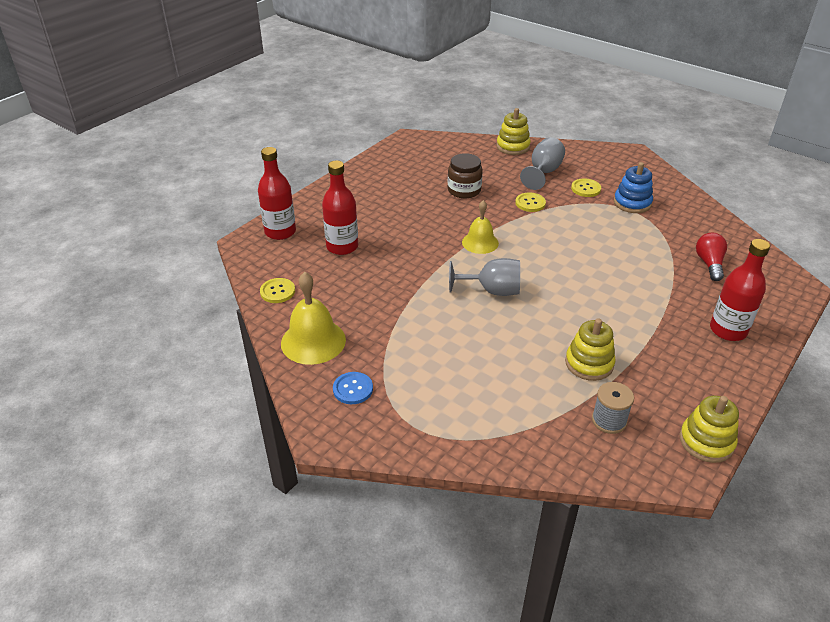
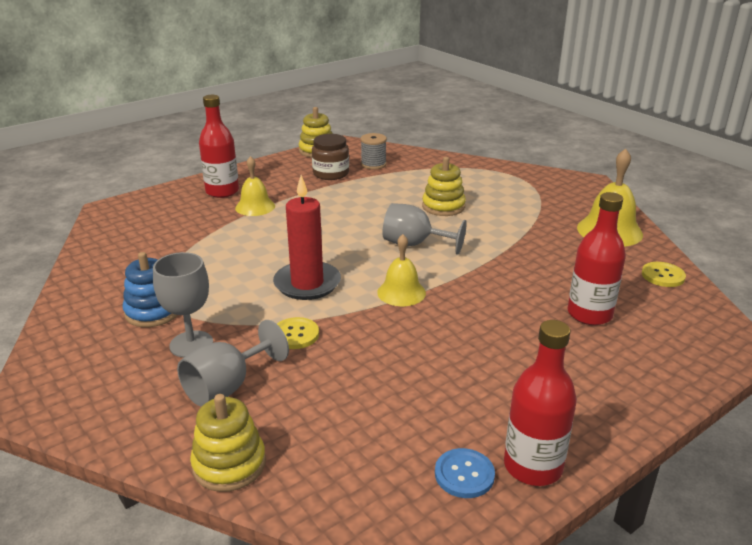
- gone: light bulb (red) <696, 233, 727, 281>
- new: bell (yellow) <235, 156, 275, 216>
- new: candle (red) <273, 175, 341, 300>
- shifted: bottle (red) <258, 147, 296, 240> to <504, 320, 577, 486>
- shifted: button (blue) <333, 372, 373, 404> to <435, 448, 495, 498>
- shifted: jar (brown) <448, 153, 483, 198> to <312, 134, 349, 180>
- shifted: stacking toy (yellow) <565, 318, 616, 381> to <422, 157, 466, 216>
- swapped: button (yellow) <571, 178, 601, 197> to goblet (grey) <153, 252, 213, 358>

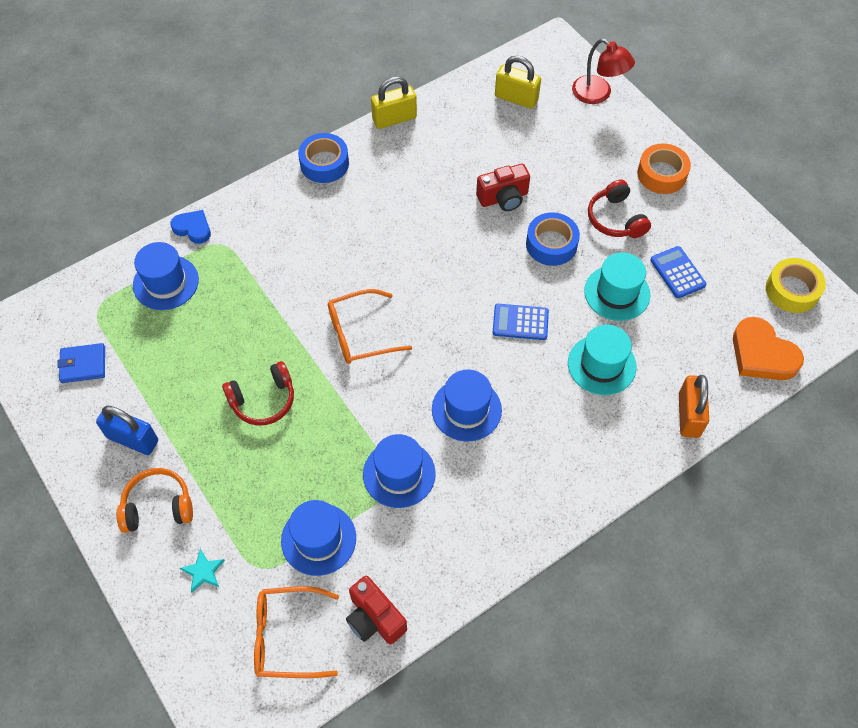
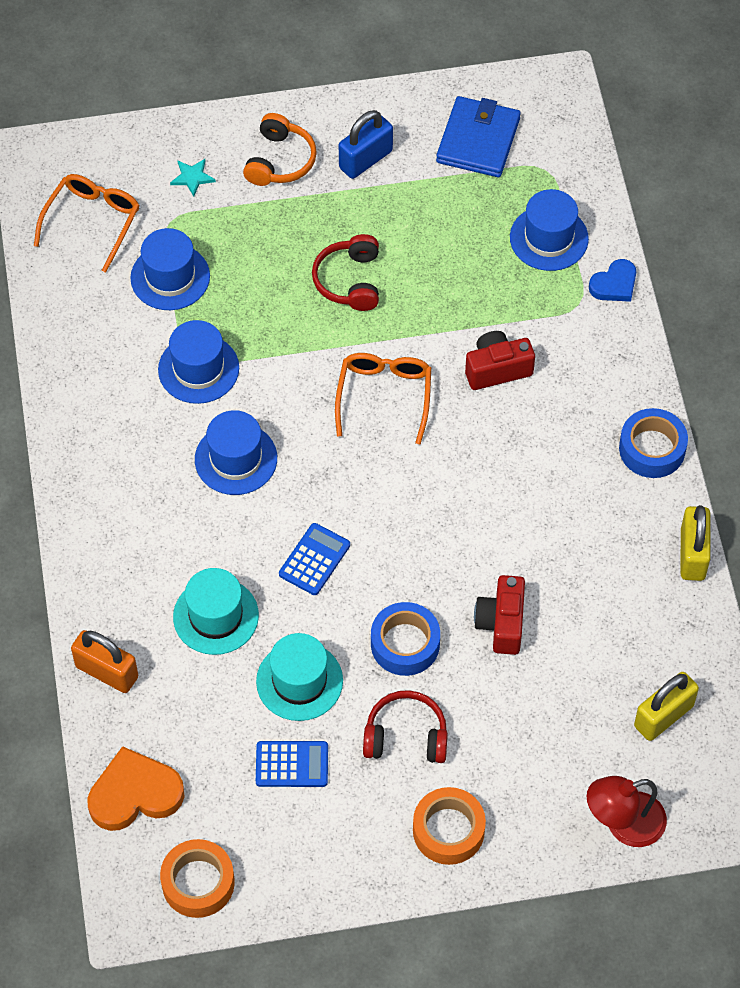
- shifted: camera (red) <346, 576, 407, 644> to <465, 331, 535, 390>
- repainted: tape (yellow) <766, 258, 826, 313> to tape (orange) <160, 839, 235, 918>
- scaled: wallet (blue) <57, 343, 105, 383> = <436, 96, 521, 177> x1.60

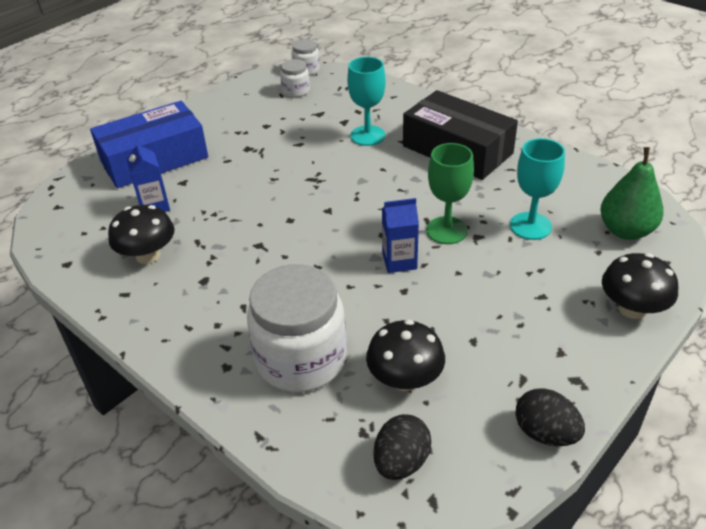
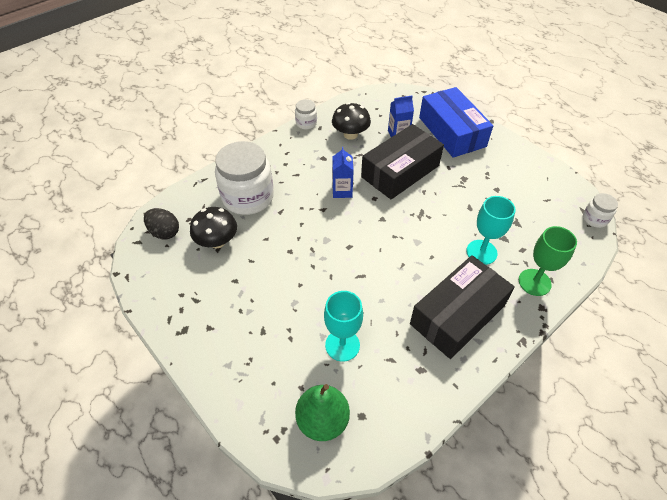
- gone: egg (black) <515, 388, 585, 446>
- gone: mushroom (black) <602, 253, 678, 319>
- new: box (black) <361, 124, 444, 199>
- shifted: jar (white) <280, 59, 310, 97> to <295, 99, 317, 130>
- shifted: carton (blue) <382, 198, 419, 273> to <332, 147, 354, 198>
- shifted: goblet (green) <426, 143, 474, 244> to <519, 226, 577, 296>

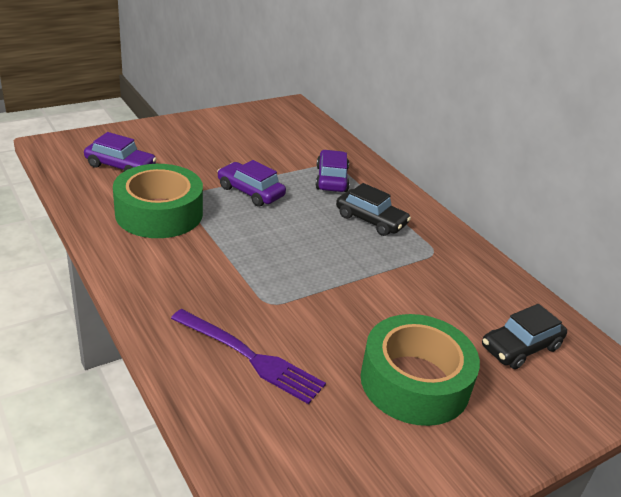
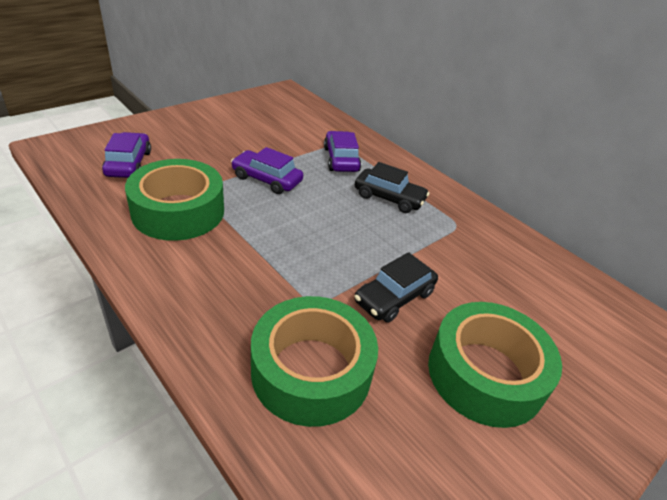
- shifted: car (black) <482, 304, 567, 369> to <354, 252, 438, 323>
- swapped: fork (purple) <171, 309, 326, 404> to tape (green) <251, 296, 378, 427>
- rotated: car (purple) <84, 132, 157, 171> = <102, 132, 151, 178> 105 degrees counterclockwise

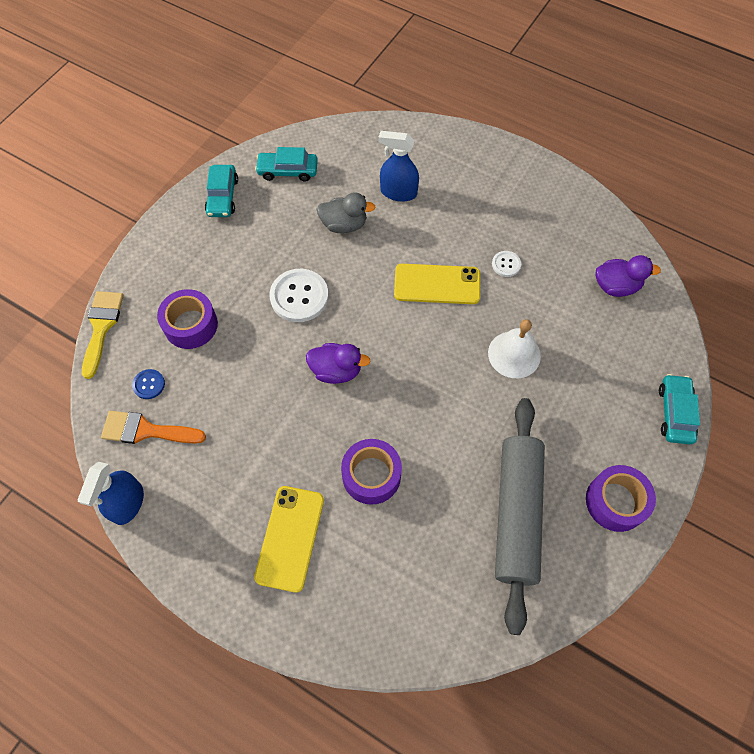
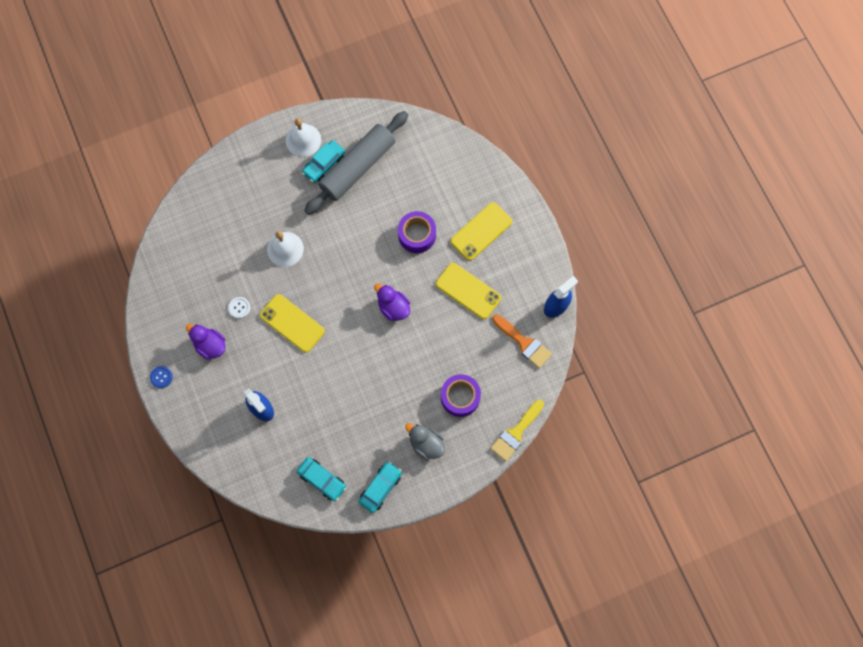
- gone: button (white) <269, 269, 328, 322>
- new: phone (yellow) <436, 263, 501, 319>
- shifted: button (blue) <132, 369, 165, 399> to <150, 366, 173, 388>
- shifted: duck (grey) <317, 192, 376, 233> to <405, 423, 445, 460>
- shifted: duck (purple) <595, 255, 661, 297> to <186, 324, 226, 359>
- shifted: car (turquoise) <659, 374, 700, 444> to <302, 140, 345, 183>
- swapped: tape (purple) <586, 465, 656, 532> to bell (white) <286, 118, 321, 157>

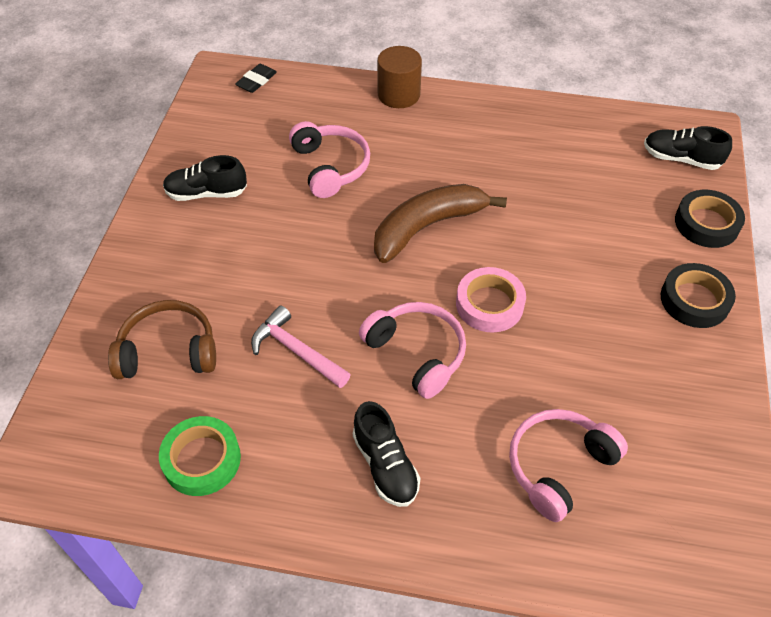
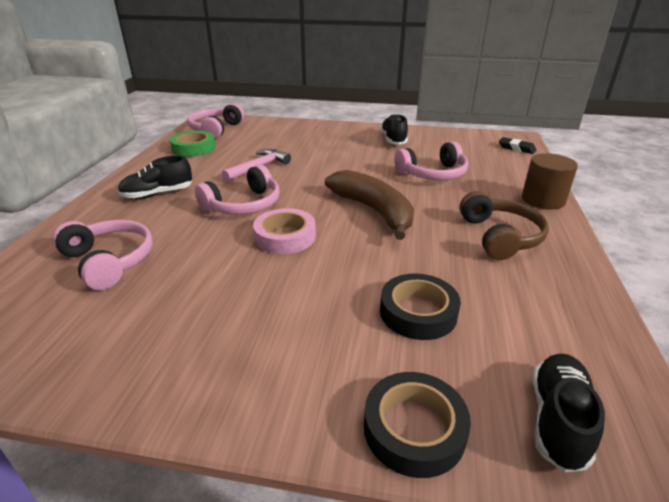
- new: headphones (pink) <187, 103, 244, 139>
- shifted: headphones (brown) <108, 300, 216, 379> to <460, 191, 549, 260>
- shifted: tape (black) <661, 263, 736, 328> to <380, 273, 461, 340>

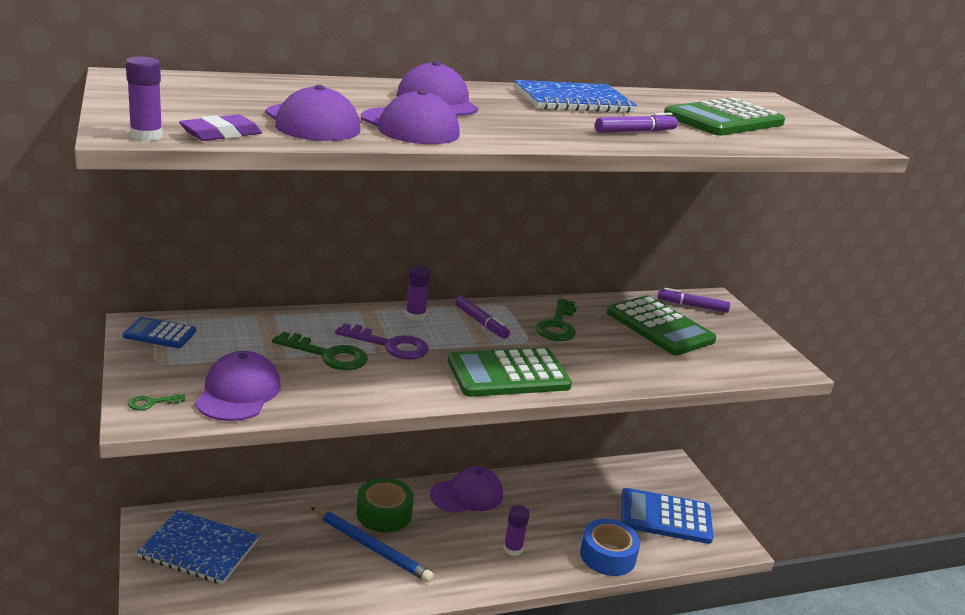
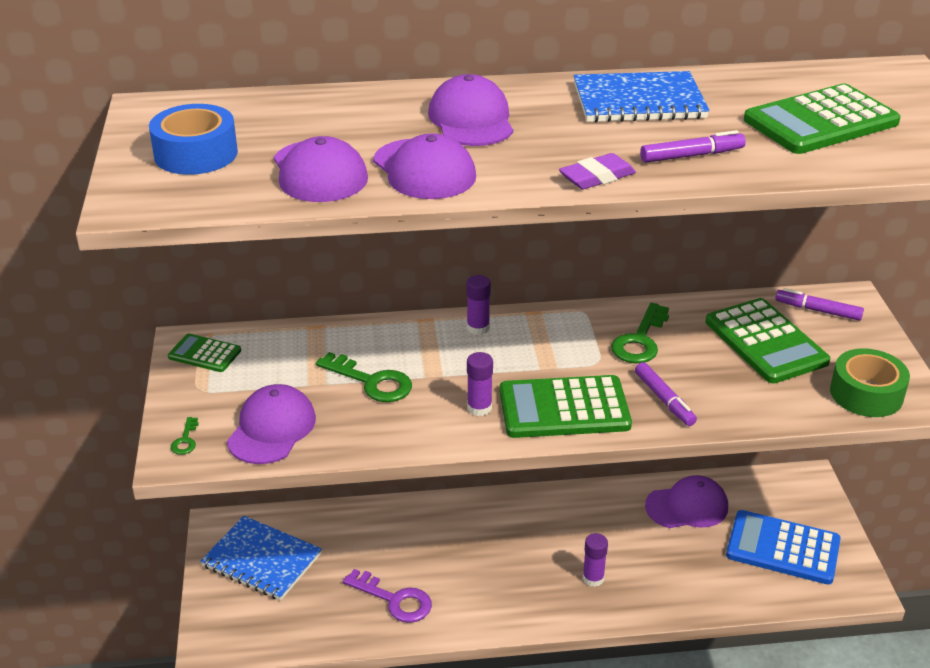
- gone: pencil (blue) <311, 507, 434, 583>
- shifted: glue stick (purple) <126, 56, 163, 141> to <467, 352, 493, 416>
- shifted: eraser (purple) <179, 114, 262, 141> to <559, 153, 636, 189>
- shifted: key (purple) <335, 323, 429, 360> to <343, 569, 432, 623>
- shifted: tape (green) <357, 478, 414, 532> to <830, 348, 910, 417>
- shifted: cap (purple) <430, 467, 503, 513> to <645, 475, 728, 528>
- shifted: marker (purple) <455, 296, 510, 339> to <635, 362, 697, 426>
- shifted: tape (blue) <580, 519, 640, 576> to <149, 104, 238, 175>
- repainted: calculator (blue) <123, 317, 196, 348> to calculator (green) <168, 333, 241, 372>
- rotated: key (green) <128, 394, 185, 410> = <171, 417, 199, 455> 75 degrees counterclockwise

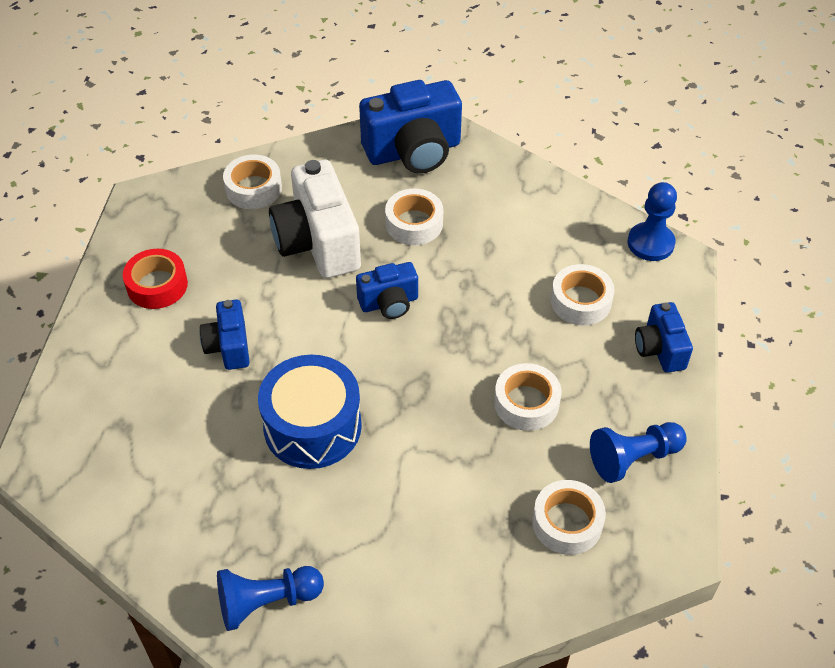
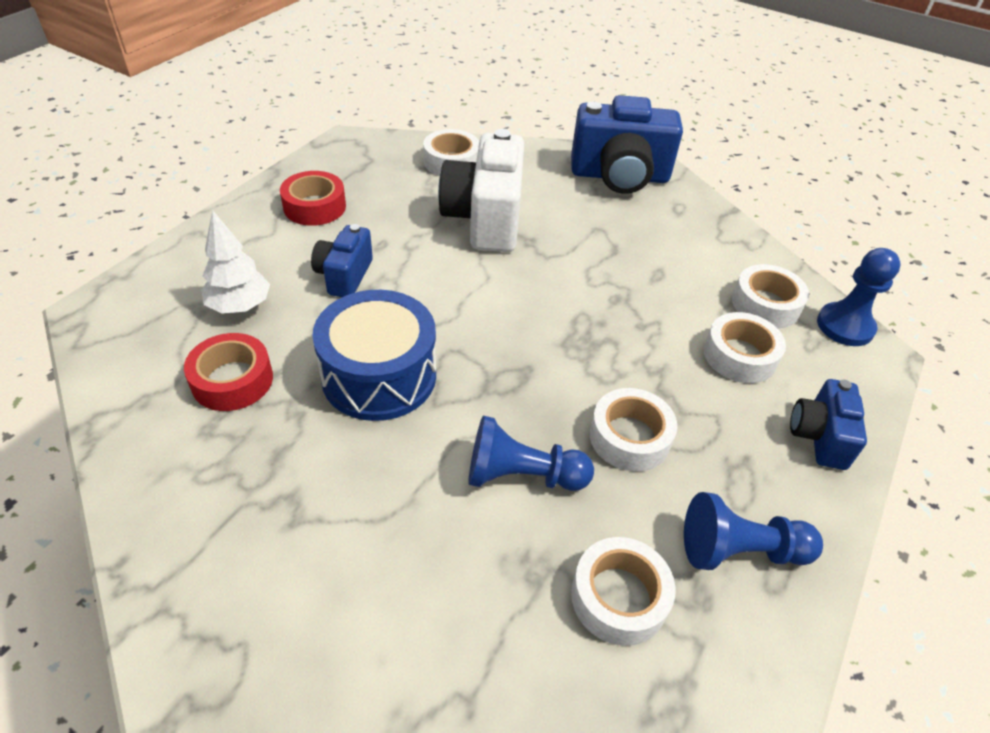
- gone: camera (blue) <356, 262, 418, 319>
- new: tape (red) <184, 333, 273, 411>
- new: tree (white) <201, 210, 270, 314>
- shifted: pawn (blue) <217, 566, 324, 631> to <468, 416, 594, 491>
- shifted: tape (white) <385, 189, 443, 245> to <732, 264, 809, 328>

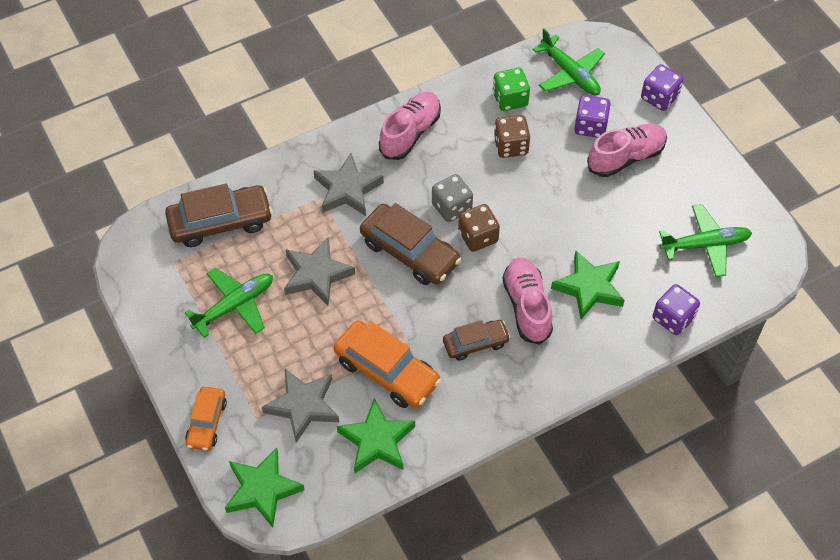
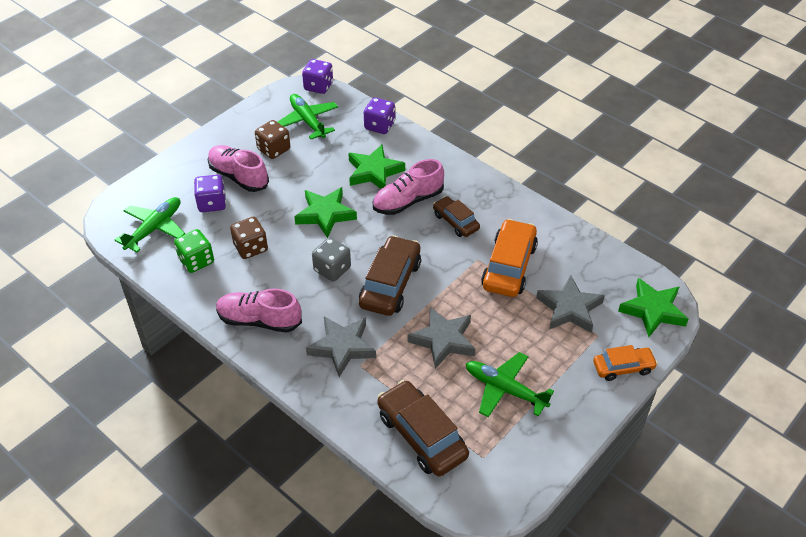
- shifted: star (green) <337, 398, 415, 473> to <294, 187, 357, 238>
- shifted: dice (brown) <458, 204, 500, 252> to <255, 120, 290, 159>
- shifted: dice (purple) <641, 64, 683, 111> to <302, 59, 333, 94>

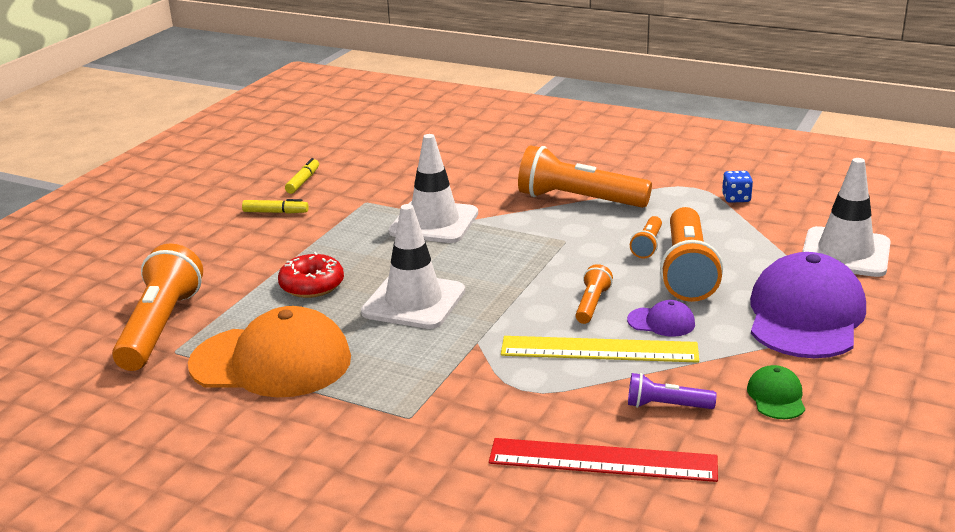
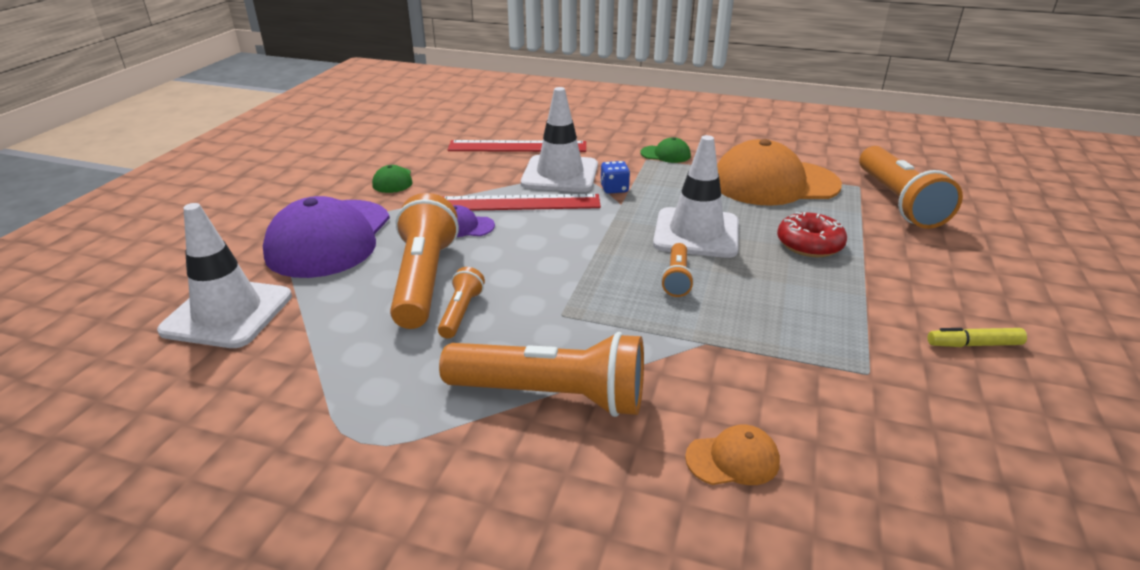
- gone: marker (yellow) <285, 158, 319, 194>
- gone: flashlight (purple) <628, 373, 716, 409>
- new: cap (green) <640, 137, 691, 163>
- new: cap (orange) <685, 425, 780, 485>
- shifted: traffic cone (white) <389, 134, 478, 243> to <521, 87, 598, 192>
- shifted: flashlight (orange) <575, 264, 613, 324> to <661, 243, 694, 297>
- shifted: dice (blue) <722, 171, 753, 203> to <600, 161, 630, 194>
- repainted: ruler (yellow) <501, 336, 699, 363> to ruler (red) <443, 194, 601, 211>

